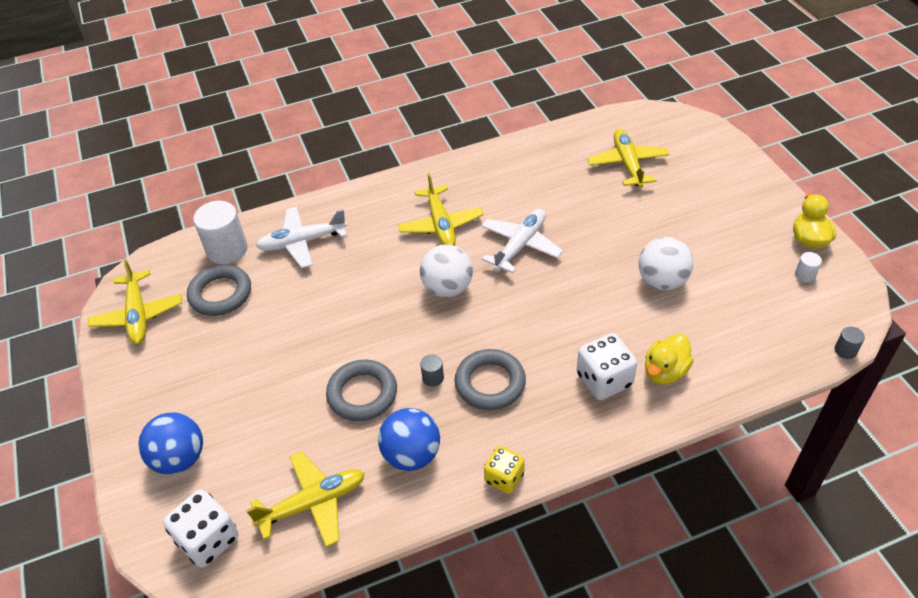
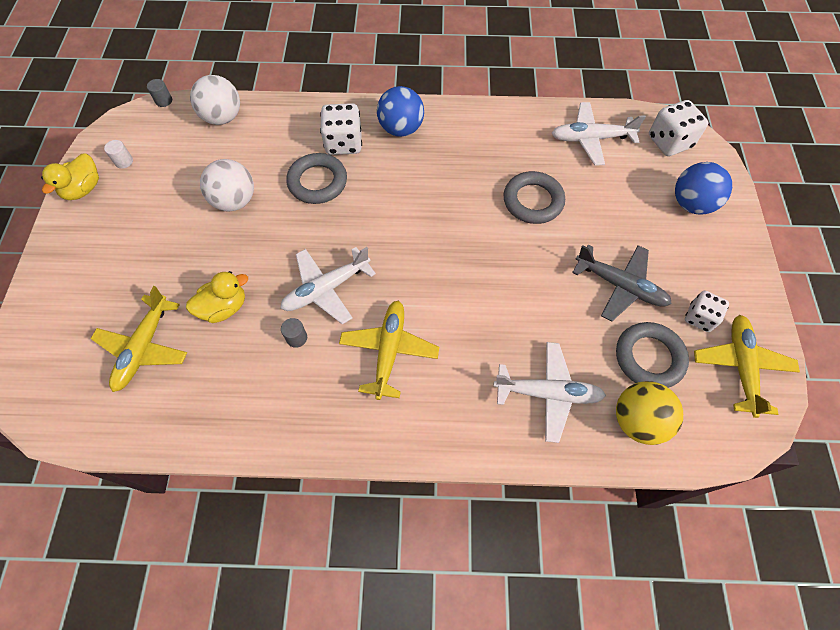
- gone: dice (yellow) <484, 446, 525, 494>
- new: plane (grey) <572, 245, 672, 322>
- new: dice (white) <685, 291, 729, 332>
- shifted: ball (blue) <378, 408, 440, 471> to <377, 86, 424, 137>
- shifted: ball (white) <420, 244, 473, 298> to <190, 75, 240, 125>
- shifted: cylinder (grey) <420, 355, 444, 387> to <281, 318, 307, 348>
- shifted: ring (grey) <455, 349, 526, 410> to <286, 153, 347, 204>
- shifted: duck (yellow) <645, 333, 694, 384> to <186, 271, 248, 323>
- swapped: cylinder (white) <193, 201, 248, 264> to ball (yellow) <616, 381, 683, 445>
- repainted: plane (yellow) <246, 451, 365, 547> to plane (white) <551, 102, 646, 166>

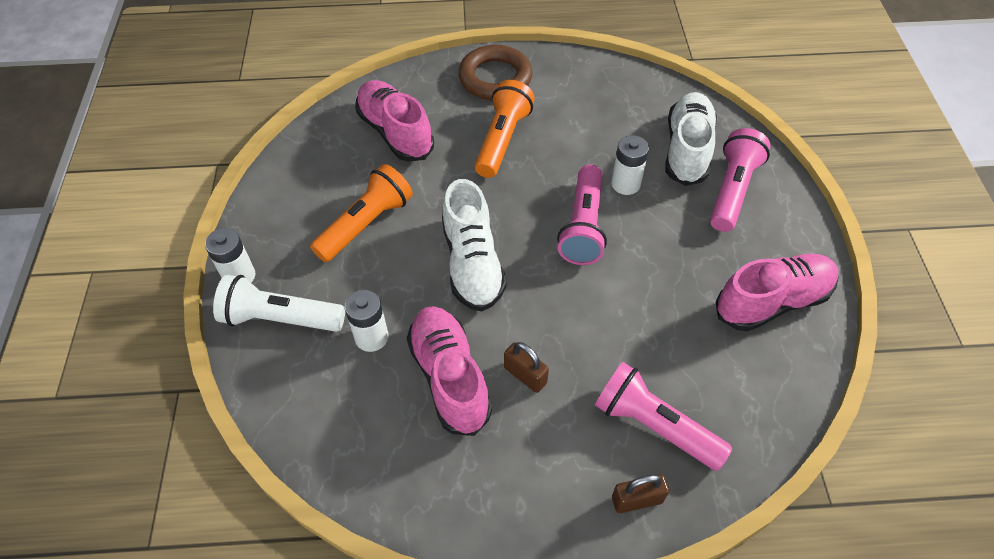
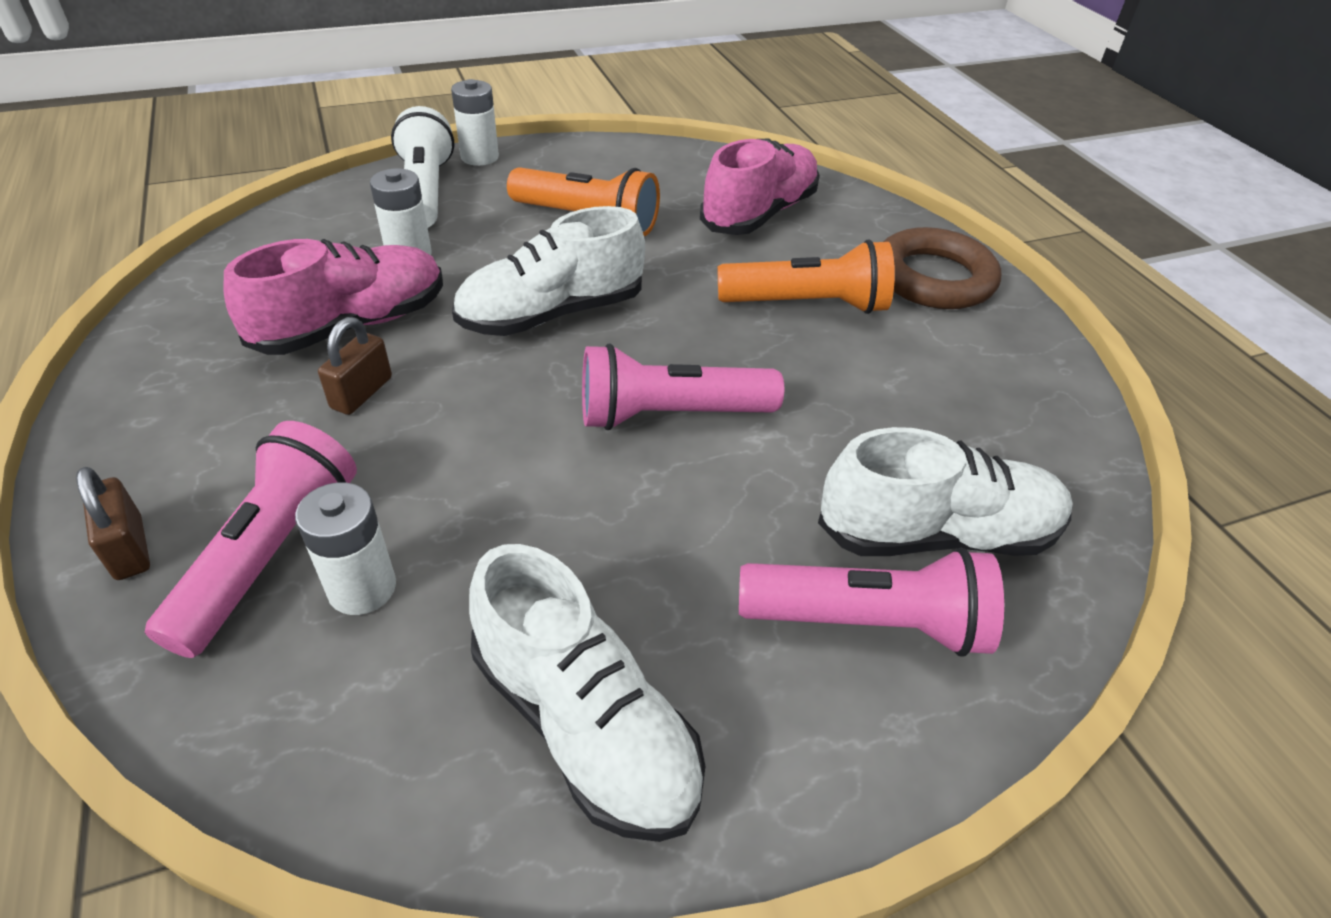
- shifted: battery (white) <611, 135, 649, 195> to <295, 482, 396, 615>
- repainted: shoe (pink) <716, 253, 839, 331> to shoe (white) <469, 544, 705, 842>

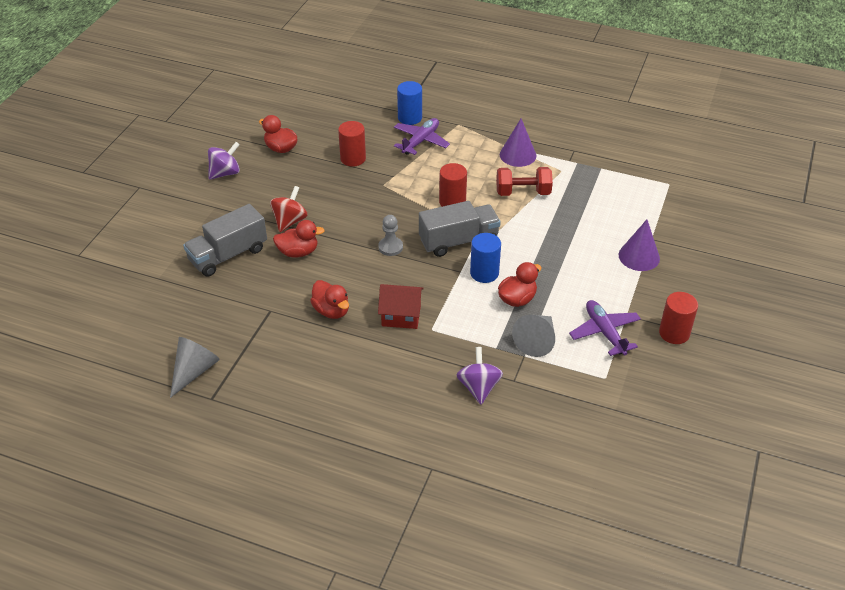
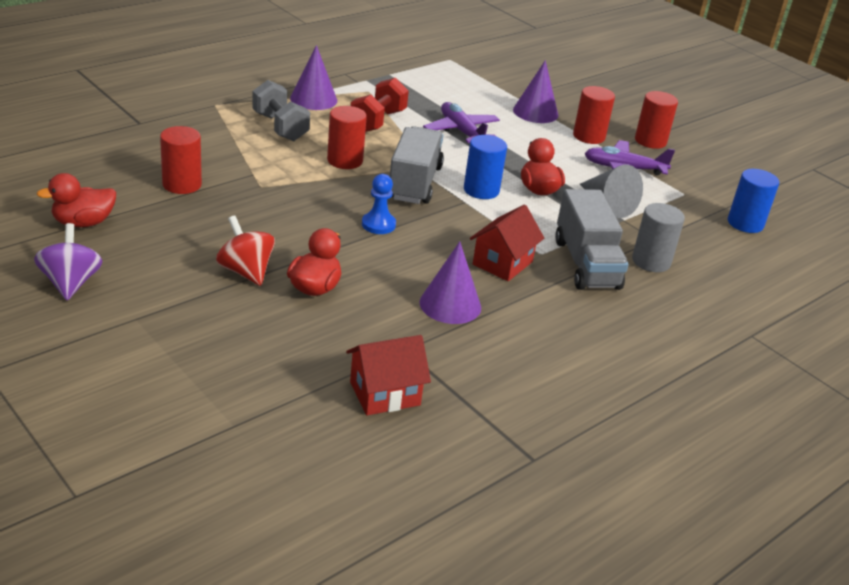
- gone: cone (grey) <170, 337, 220, 398>
- new: dumbbell (grey) <252, 80, 310, 141>
- new: house (red) <346, 335, 431, 415>
- new: cylinder (red) <573, 86, 615, 144>
- shifted: truck (grey) <183, 204, 267, 277> to <555, 189, 629, 290>
- shifted: plane (purple) <394, 118, 450, 155> to <423, 102, 500, 143>
- shifted: cylinder (blue) <397, 81, 422, 125> to <728, 169, 779, 233>
- swapped: duck (red) <310, 280, 349, 319> to cone (purple) <419, 241, 481, 324>
- swapped: spinning top (purple) <457, 347, 503, 404> to cylinder (grey) <632, 203, 685, 272>
- repainted: pawn (grey) <378, 215, 403, 256> to pawn (blue) <362, 174, 396, 234>

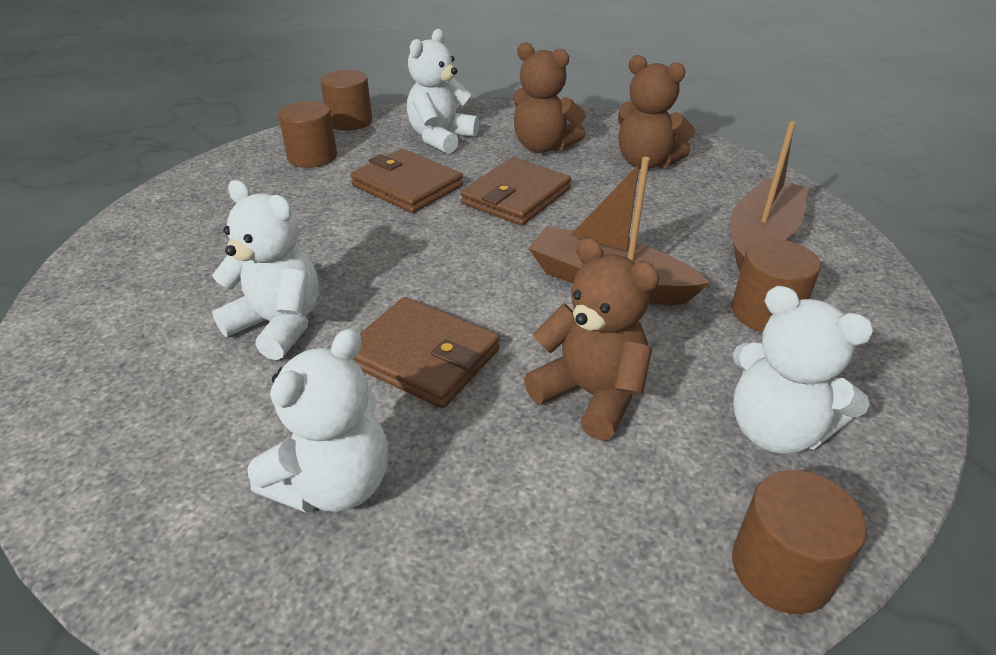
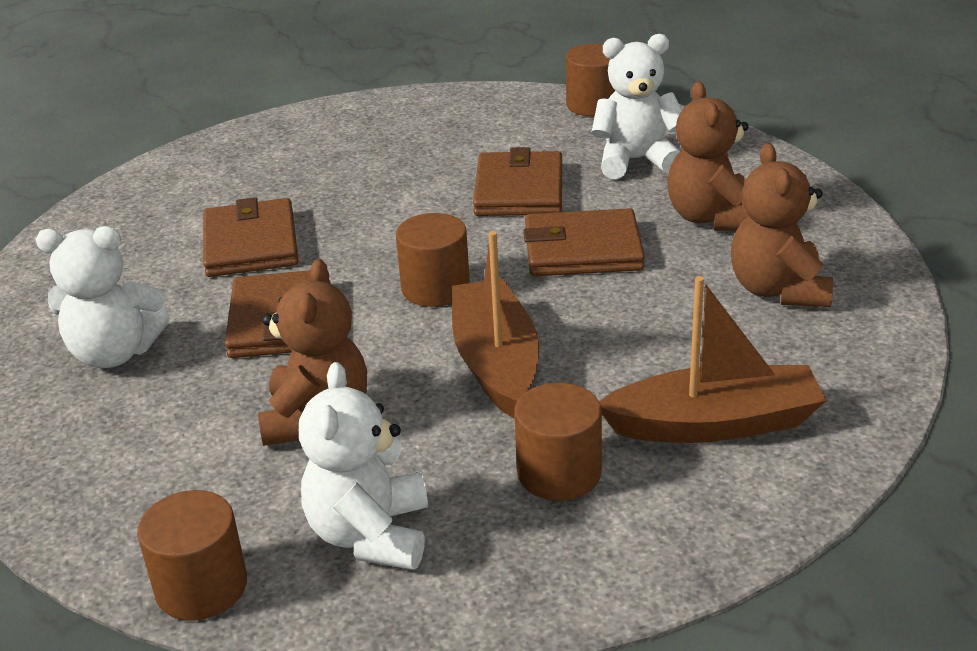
- shifted: cylinder (brown) <278, 101, 337, 168> to <396, 213, 470, 307>
- swapped: teddy bear (white) <212, 180, 319, 360> to wallet (brown) <203, 197, 298, 277>

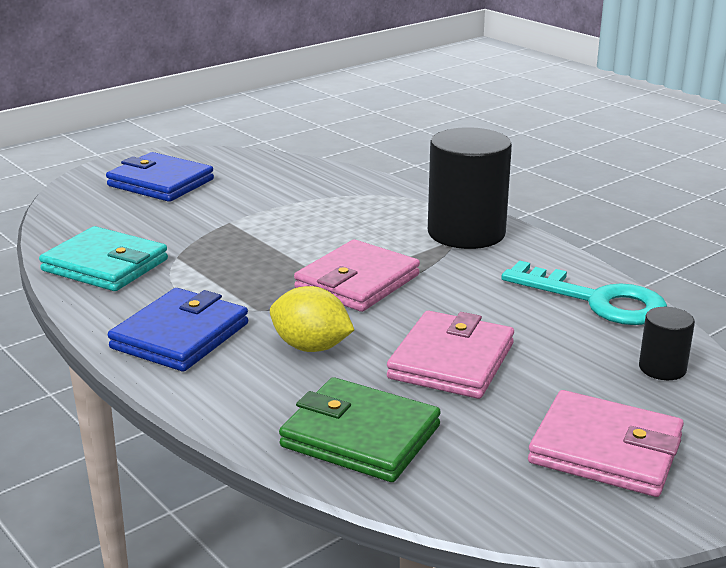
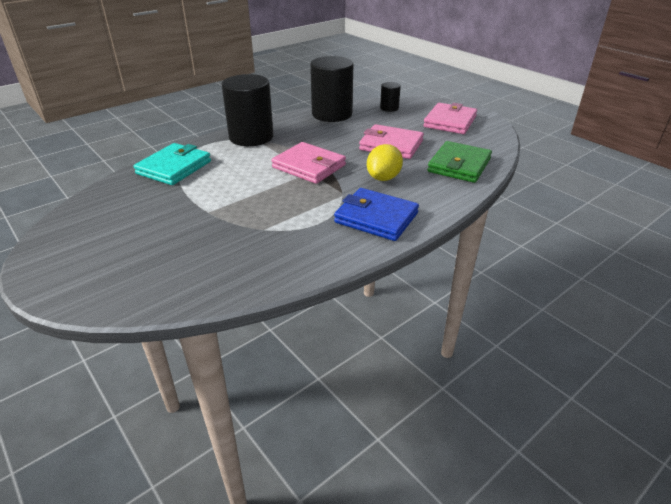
- gone: wallet (blue) <106, 152, 214, 202>
- shifted: wallet (turquoise) <39, 226, 168, 291> to <134, 143, 211, 185>
- swapped: key (turquoise) <501, 260, 667, 325> to cylinder (black) <310, 56, 353, 122>

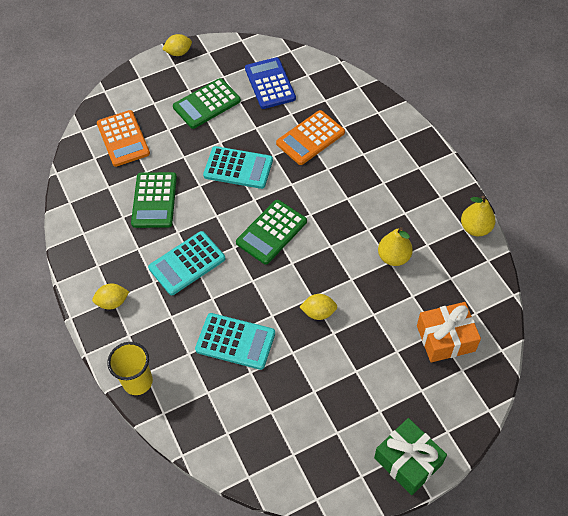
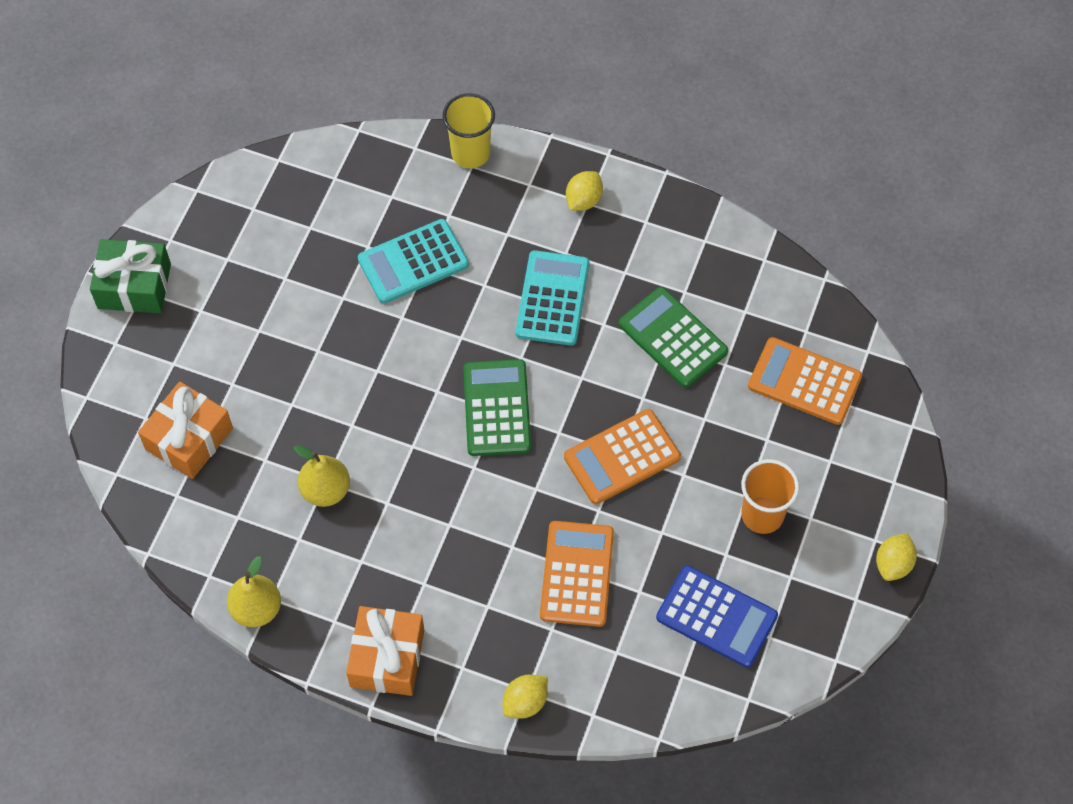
- new: gift (orange) <346, 606, 424, 696>
- shifted: lemon (yellow) <300, 294, 337, 320> to <503, 675, 548, 719>
- swapped: calculator (green) <173, 78, 241, 129> to cup (orange) <741, 459, 799, 534>
- repainted: calculator (turquoise) <203, 146, 273, 189> to calculator (orange) <564, 409, 681, 504>

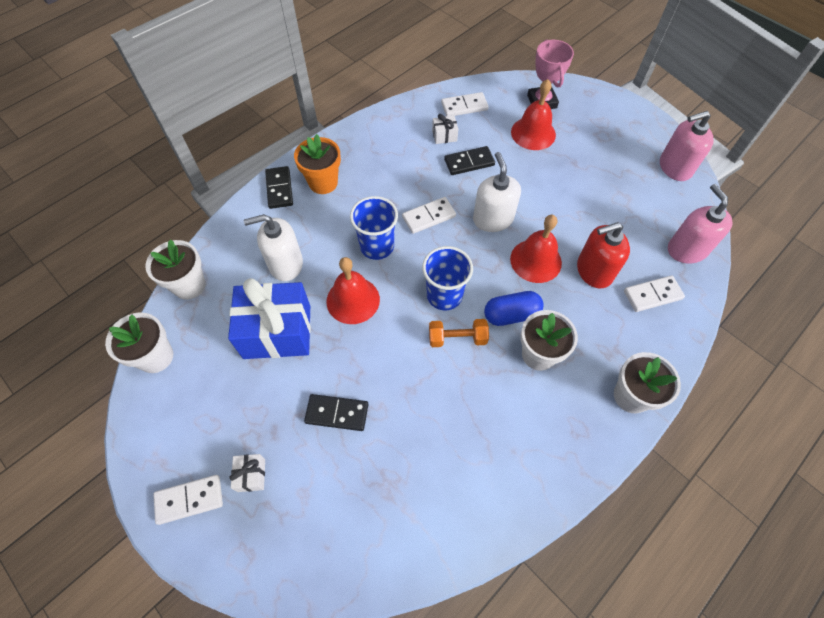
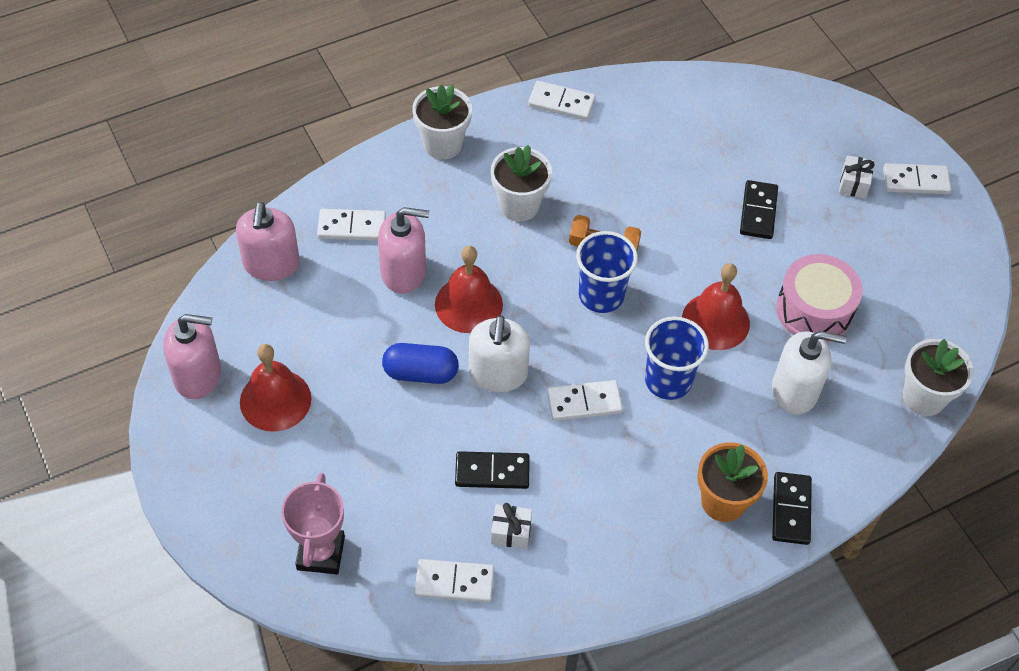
- gone: flower pot (white) <105, 312, 173, 373>
- new: domino (white) <528, 81, 596, 120>
- shifted: capsule (blue) <484, 291, 544, 326> to <382, 343, 459, 384>
- shifted: bell (red) <511, 79, 556, 150> to <240, 344, 311, 432>
- swapped: gift (blue) <228, 278, 311, 359> to drum (pink) <776, 254, 863, 342>
- repainted: soap dispenser (red) <577, 222, 630, 289> to soap dispenser (pink) <378, 207, 429, 294>
- rotated: domino (black) <304, 394, 368, 431> = <740, 180, 778, 239> 75 degrees clockwise

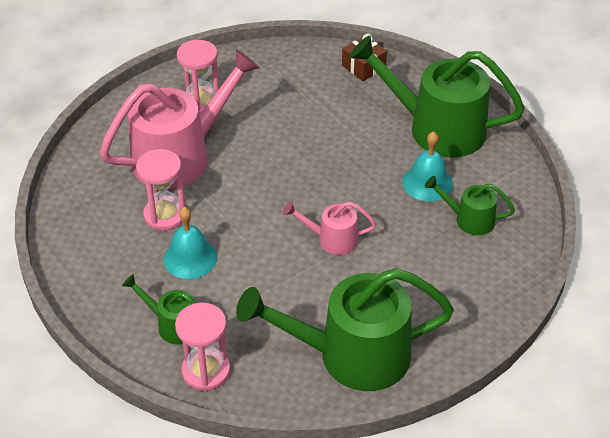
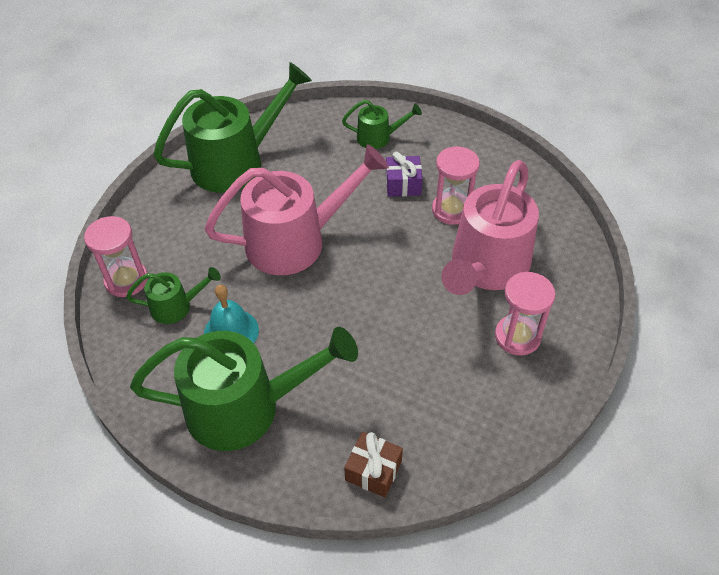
- shifted: hourglass (pink) <175, 303, 230, 391> to <84, 216, 148, 297>
- swapped: bell (turquoise) <163, 207, 217, 279> to gift (purple) <386, 152, 423, 197>
- scaled: watering can (pink) <283, 201, 376, 255> = <204, 144, 389, 275> x2.09

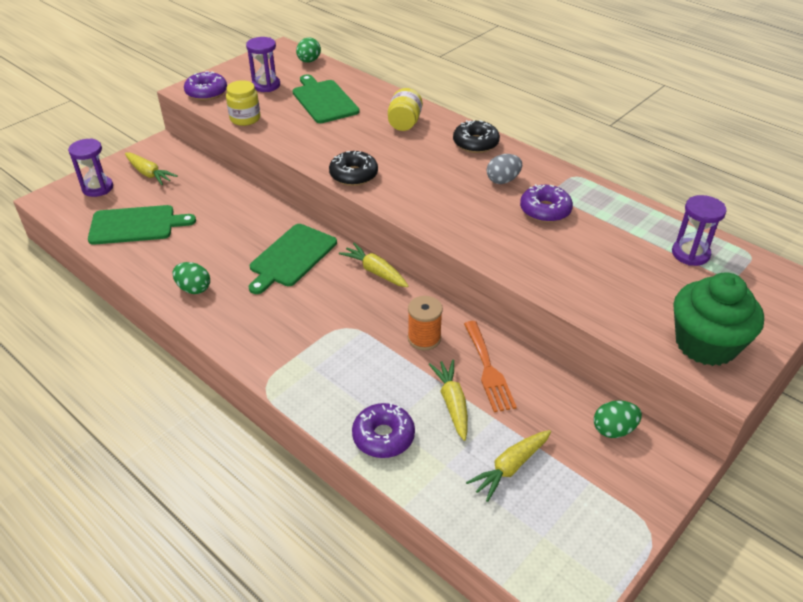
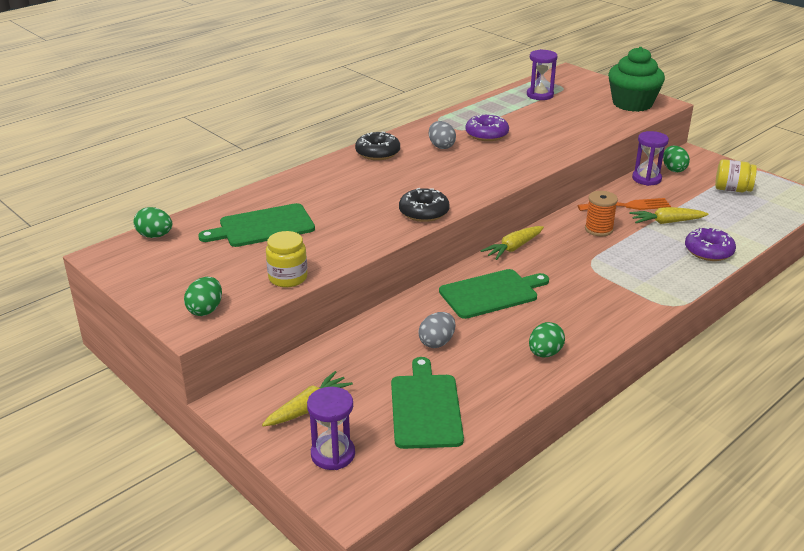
- gone: carrot (yellow) <466, 430, 551, 502>
- new: egg (grey) <418, 312, 455, 348>
- shifted: hourglass (purple) <246, 37, 280, 92> to <632, 131, 669, 186>
- shifted: jar (yellow) <388, 88, 423, 131> to <715, 159, 757, 192>
- swapped: donut (purple) <184, 71, 227, 101> to egg (green) <184, 277, 222, 316>
- rotated: cutting board (green) <249, 224, 337, 294> = <439, 269, 549, 319> 60 degrees counterclockwise

